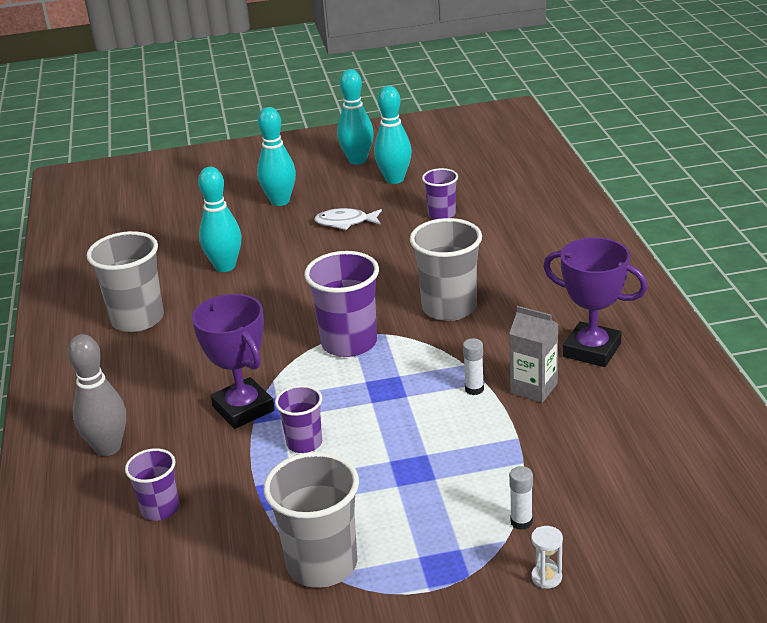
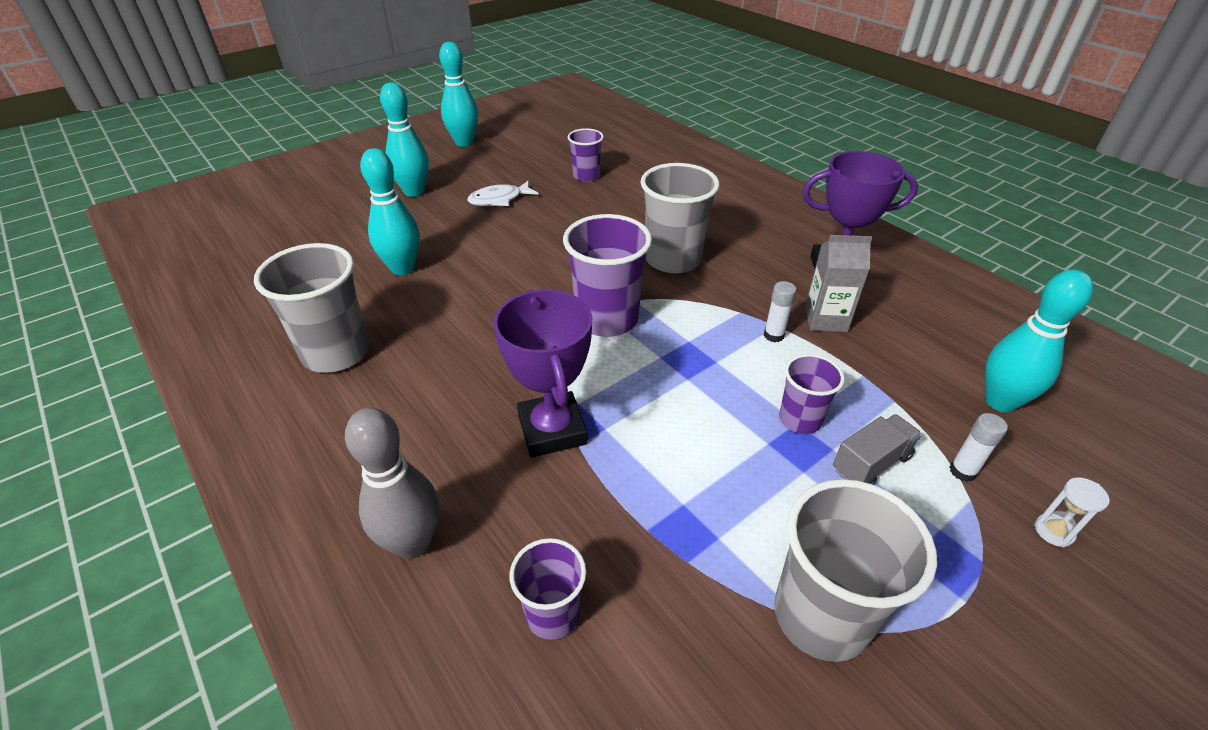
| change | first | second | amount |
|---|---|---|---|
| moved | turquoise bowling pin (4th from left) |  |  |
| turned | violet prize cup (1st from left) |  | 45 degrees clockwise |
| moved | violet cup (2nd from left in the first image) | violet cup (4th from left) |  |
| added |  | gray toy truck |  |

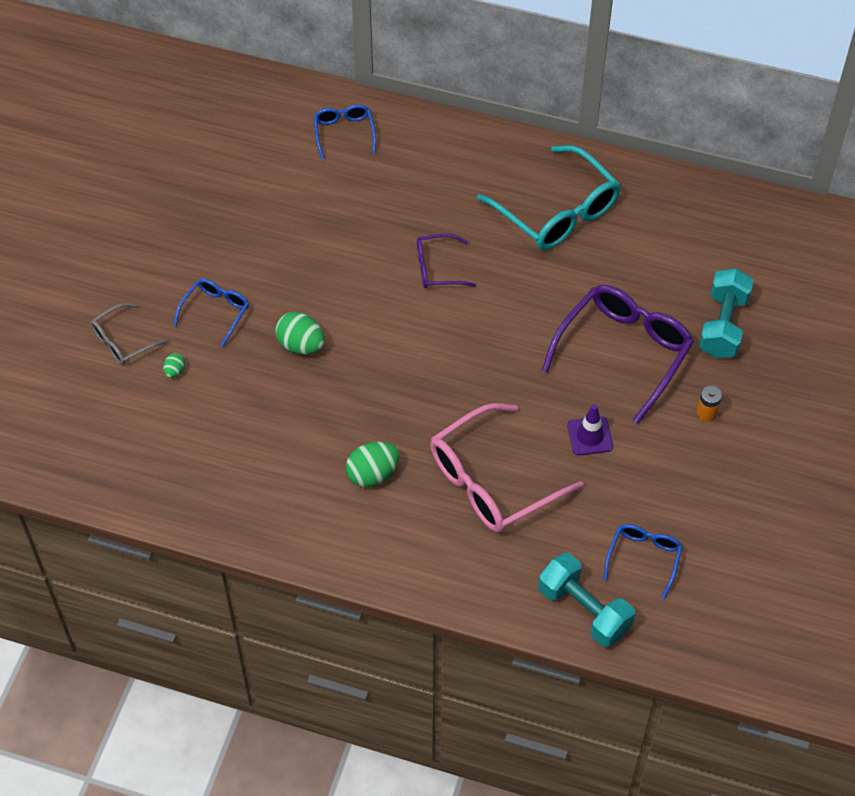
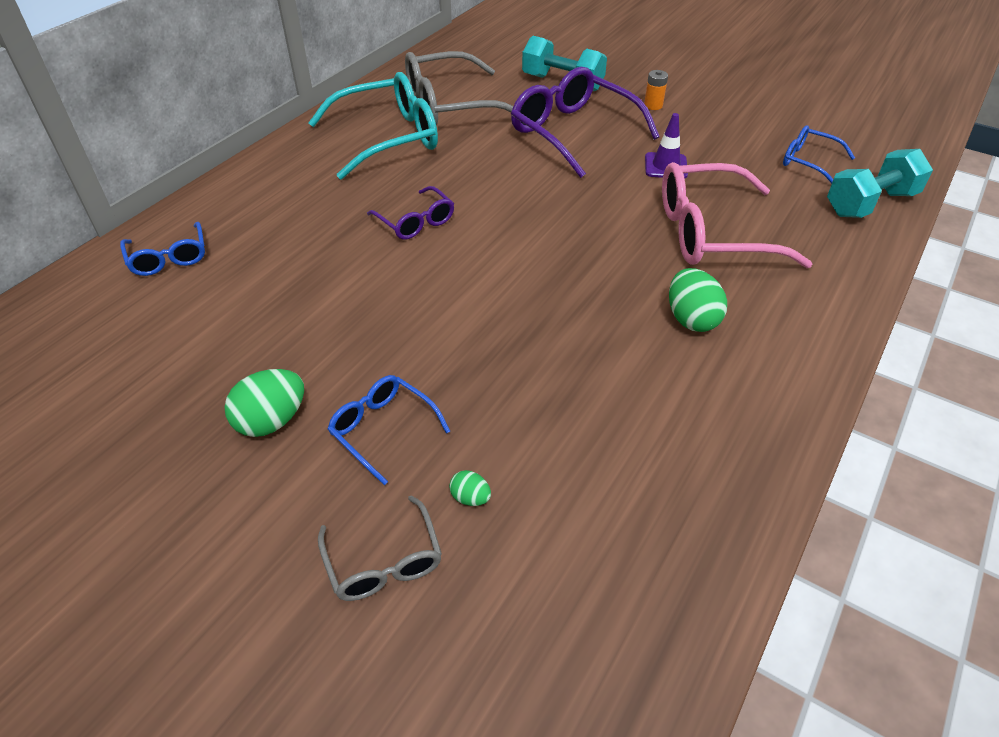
| change | first | second | amount |
|---|---|---|---|
| turned | blue eyeglasses (2nd from left in the first image) | blue eyeglasses (1st from left) | 120 degrees counterclockwise |
| turned | violet eyeglasses (1st from left) |  | 45 degrees counterclockwise |
| moved | leaf-green egg (2nd from left in the first image) | leaf-green egg (1st from left) |  |
| turned | rosy eyeglasses |  | 105 degrees clockwise |
| added |  | gray eyeglasses (2nd from left) |  |

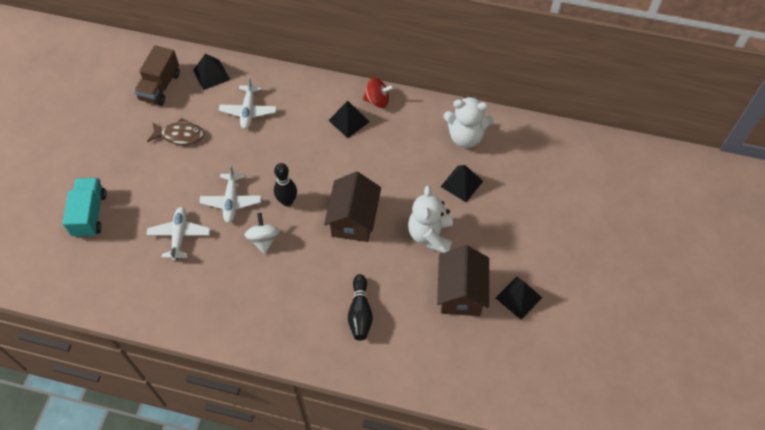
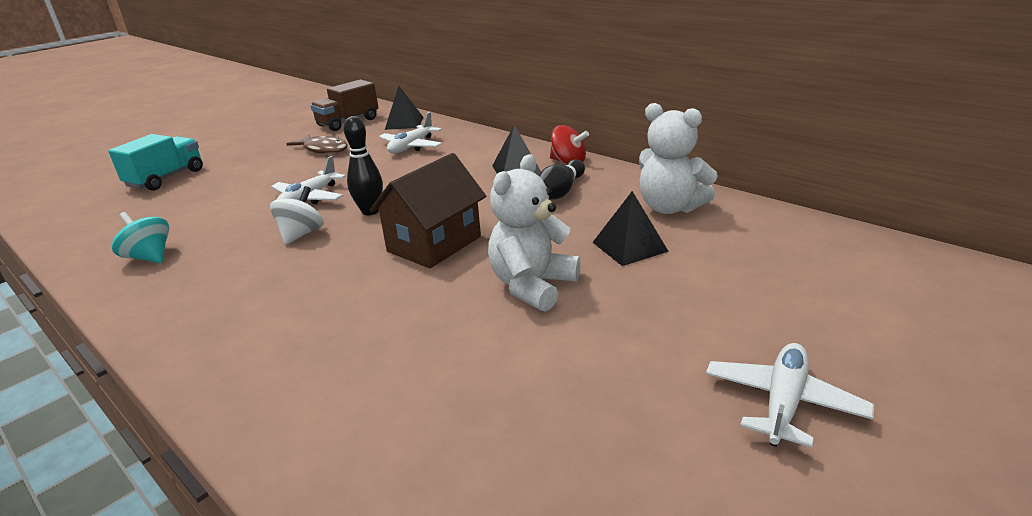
| change | first | second | amount |
|---|---|---|---|
| moved | white aeroplane (1st from left in the first image) | white aeroplane (3rd from left) |  |
| removed | dark brown toy house (2nd from left) |  |  |
| moved | ebony bowling pin (2nd from left) |  |  |
| removed | ebony solid pyramid (4th from left) |  |  |
| added |  | turquoise toy top |  |

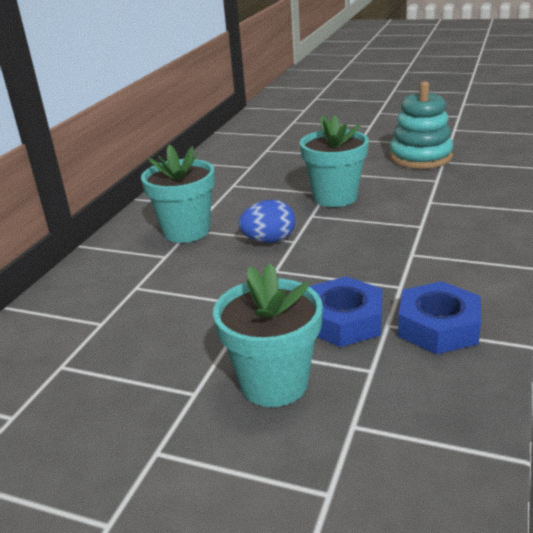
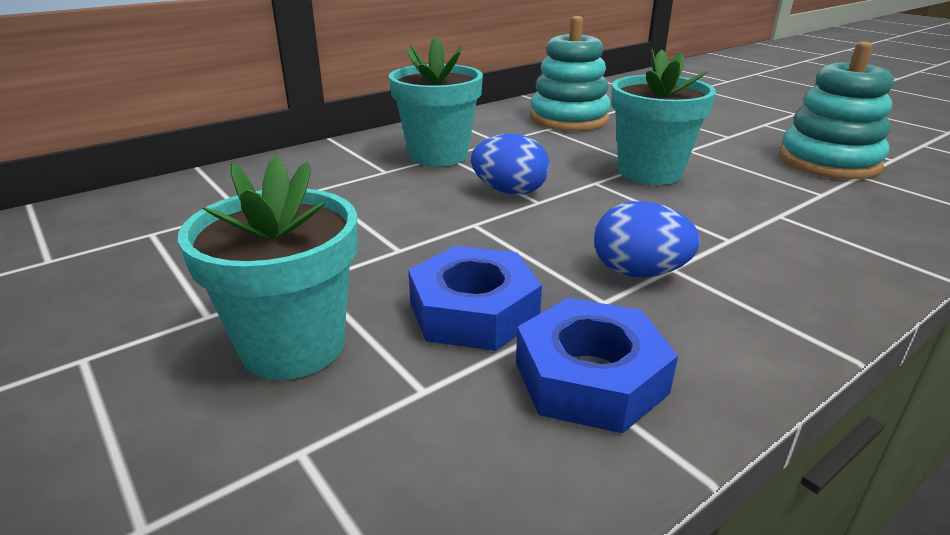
| change | first | second | amount |
|---|---|---|---|
| added |  | turquoise ring stacker (1st from left) |  |
| added |  | blue egg (2nd from left) |  |

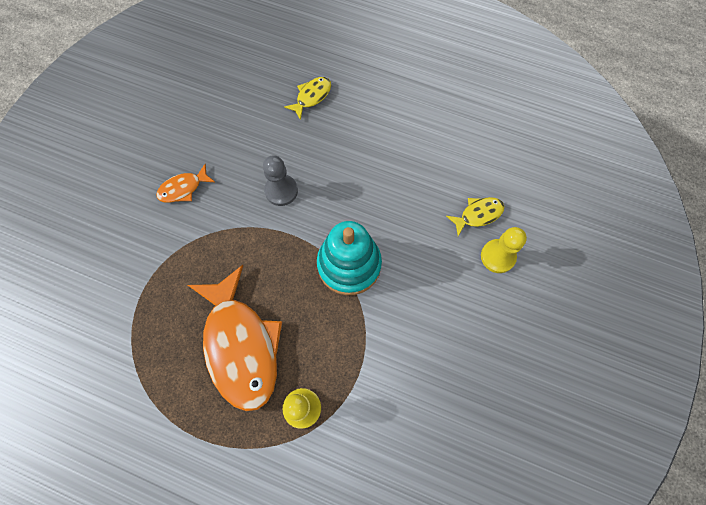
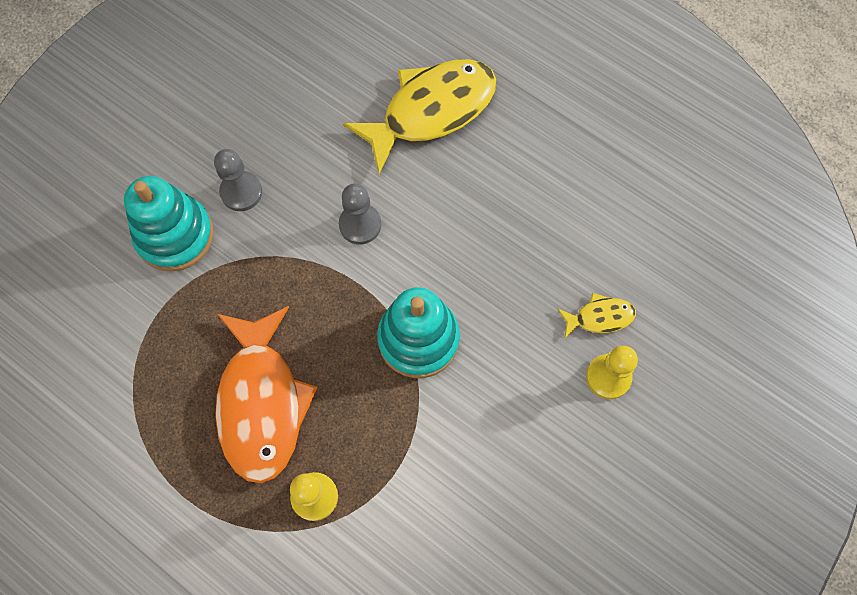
| change | first | second | amount |
|---|---|---|---|
| resized | yellow fish figure (1st from left) |  | x2.23 |
| replaced | orange-coloured fish figure (1st from left) | gray chess pawn (1st from left) |  |
| added |  | turquoise ring stacker (1st from left) |  |

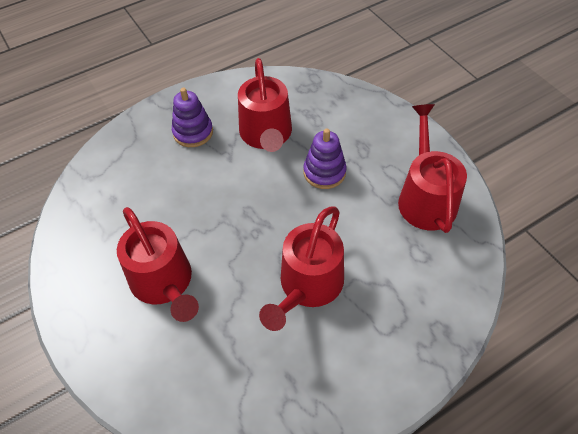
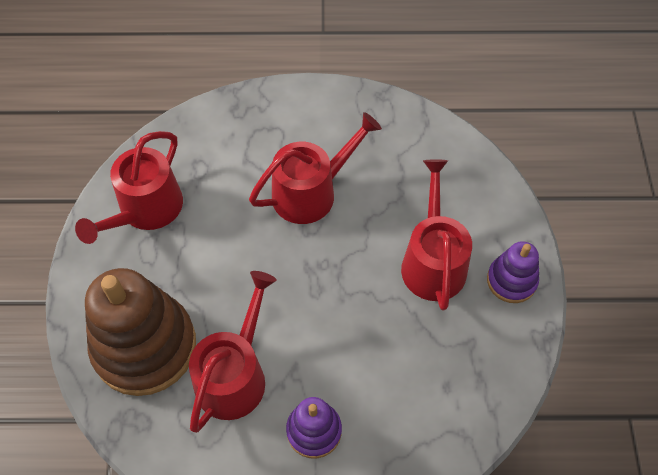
| change | first | second | amount |
|---|---|---|---|
| moved | violet ring stacker (2nd from left) |  |  |
| added |  | dark brown ring stacker |  |

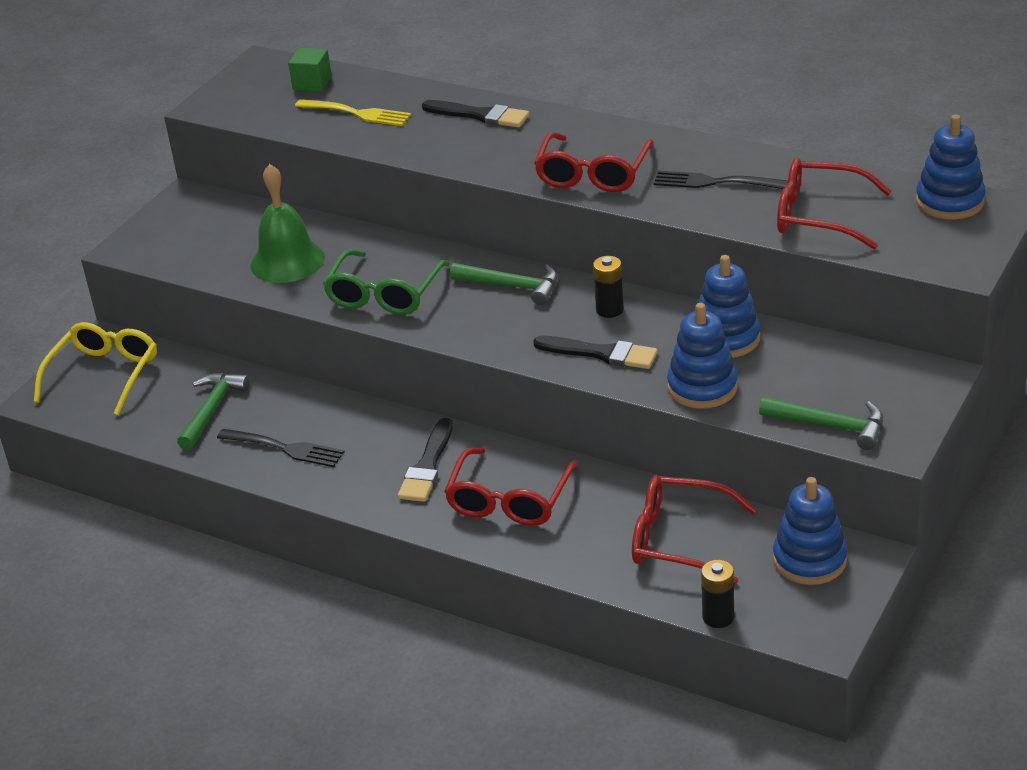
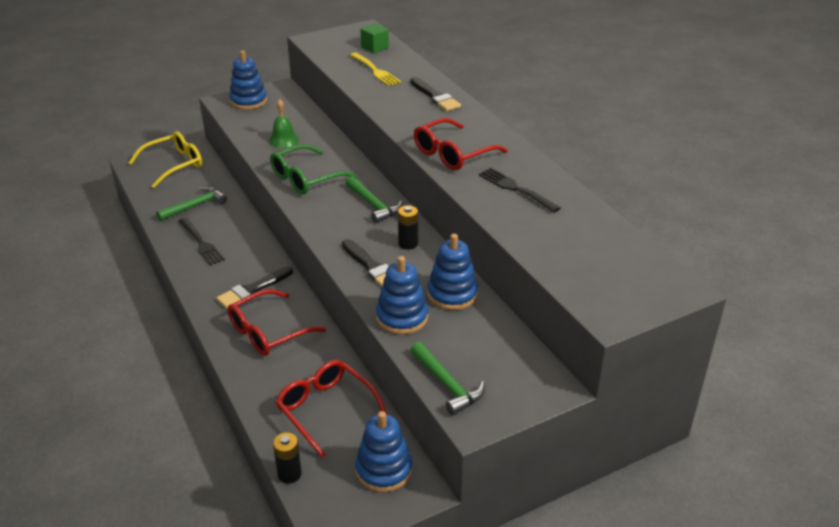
| change | first | second | amount |
|---|---|---|---|
| moved | blue ring stacker (4th from left in the first image) | blue ring stacker (1st from left) |  |
| removed | crimson eyeglasses (4th from left) |  |  |
| resized | leaf-green school bell |  | x0.63 |

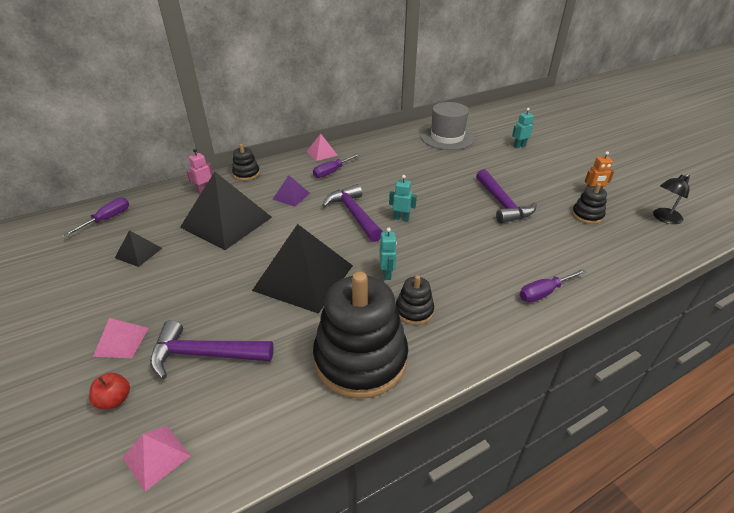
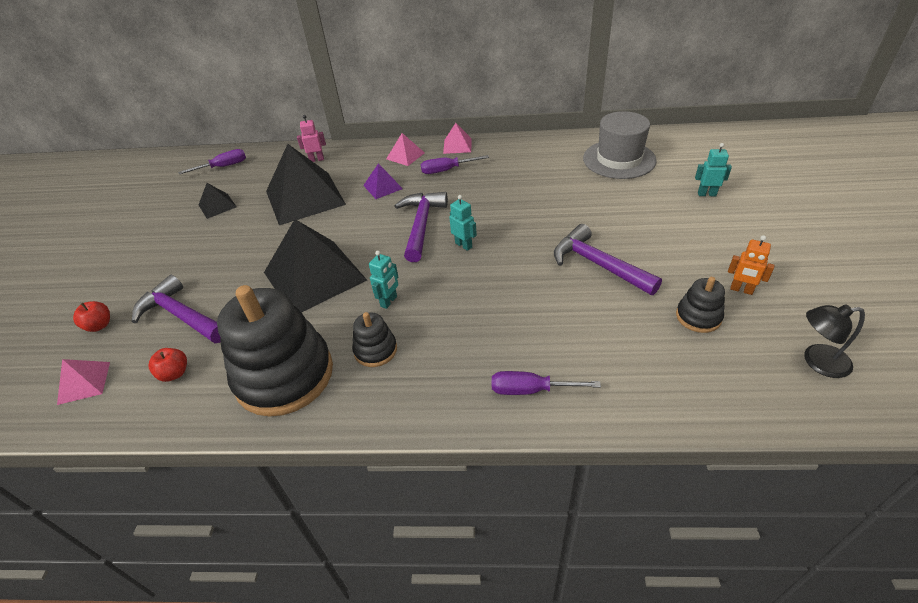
| change | first | second | amount |
|---|---|---|---|
| removed | ebony ring stacker (1st from left) |  |  |
| turned | violet carpenter's hammer (3rd from left) |  | 120 degrees clockwise |
| moved | rosy solid pyramid (1st from left in the first image) | rosy solid pyramid (2nd from left) |  |
| added |  | crimson apple (2nd from left) |  |

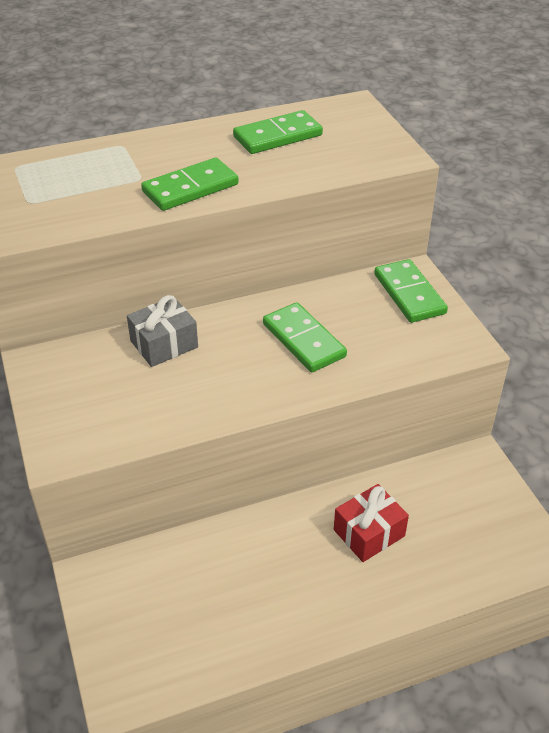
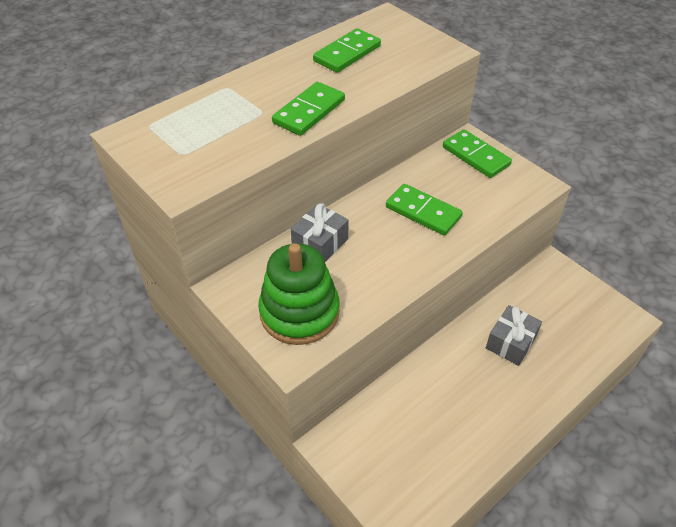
| change | first | second | amount |
|---|---|---|---|
| recoloured | crimson wrapped gift | gray wrapped gift (2nd from left) |  |
| added |  | leaf-green ring stacker |  |

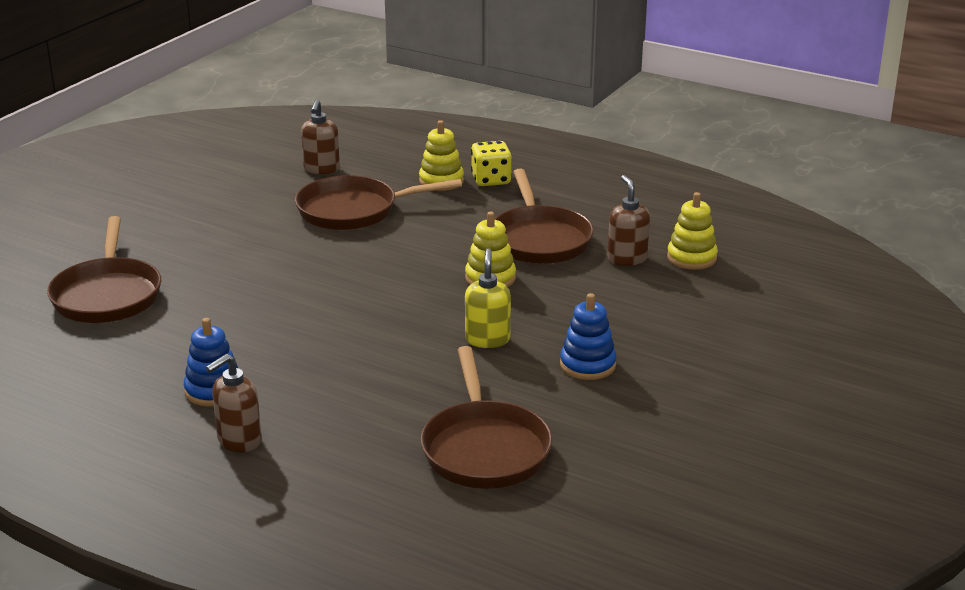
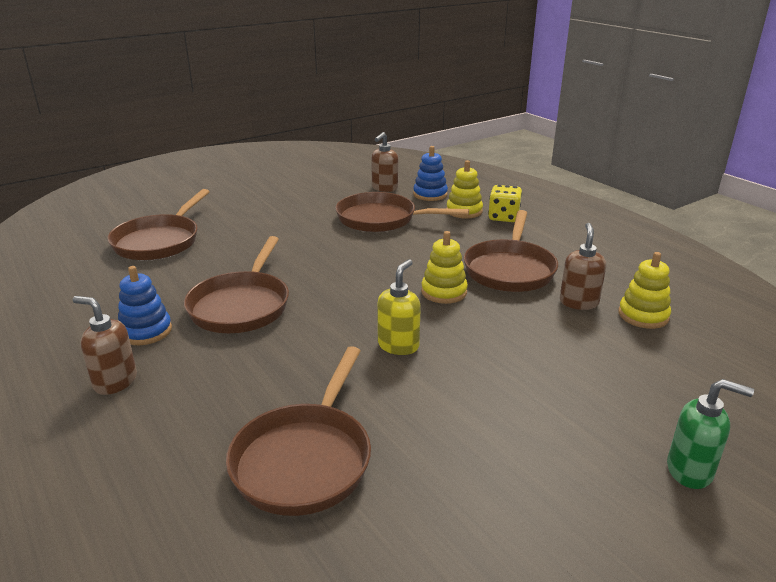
| change | first | second | amount |
|---|---|---|---|
| moved | blue ring stacker (2nd from left) |  |  |
| turned | dark brown soap pump (1st from left) |  | 45 degrees clockwise |
| added |  | dark brown frying pan (2nd from left) |  |
| added |  | leaf-green soap pump |  |

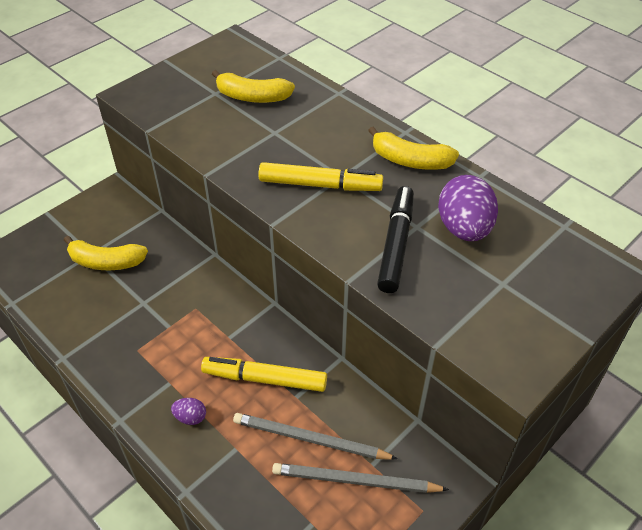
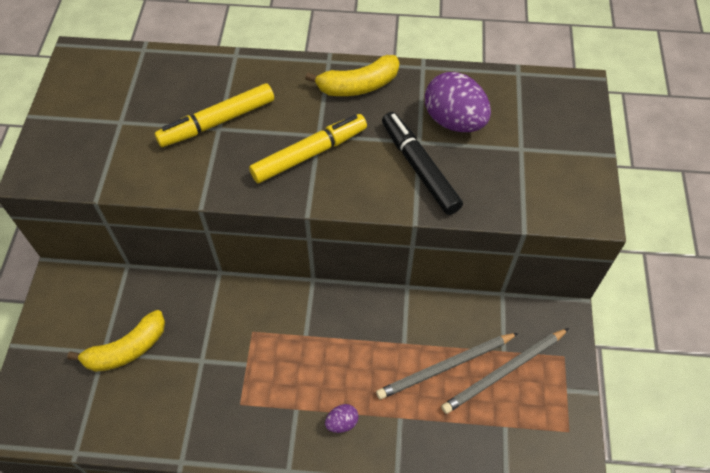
| change | first | second | amount |
|---|---|---|---|
| removed | yellow banana (2nd from left) |  |  |
| moved | yellow marker pen (1st from left) |  |  |

